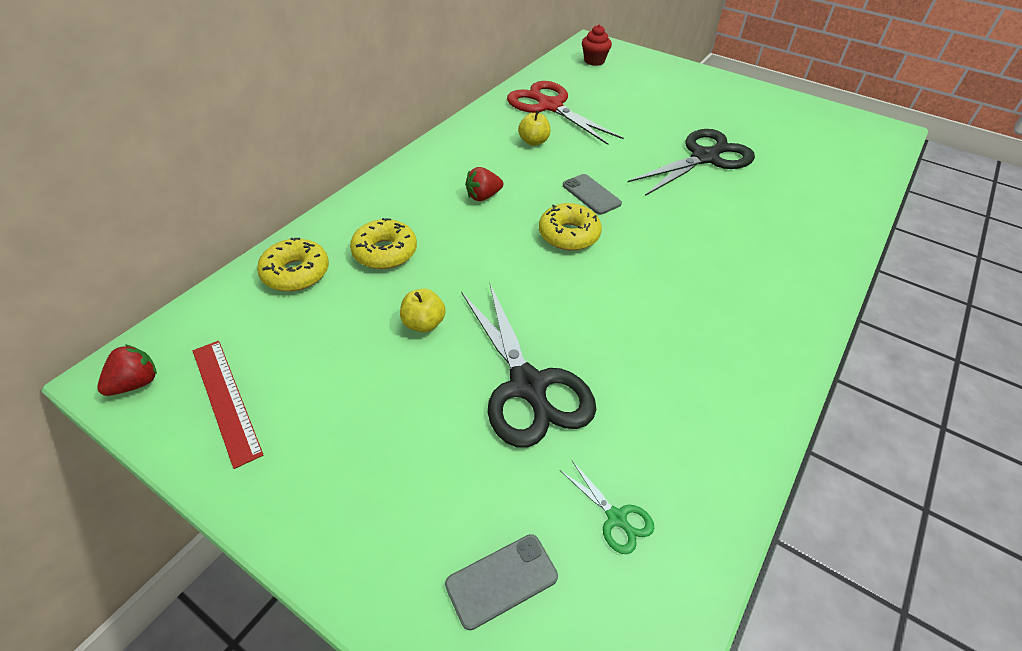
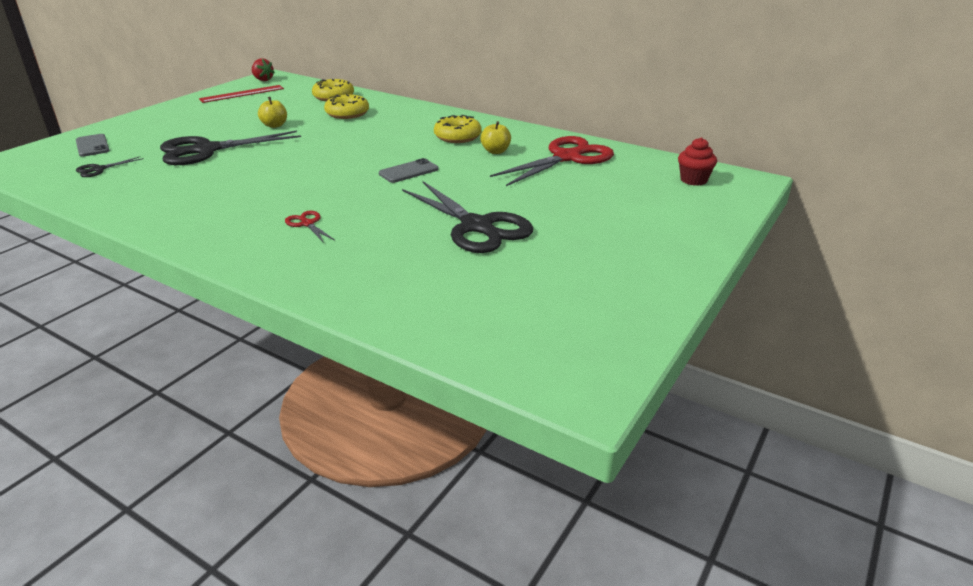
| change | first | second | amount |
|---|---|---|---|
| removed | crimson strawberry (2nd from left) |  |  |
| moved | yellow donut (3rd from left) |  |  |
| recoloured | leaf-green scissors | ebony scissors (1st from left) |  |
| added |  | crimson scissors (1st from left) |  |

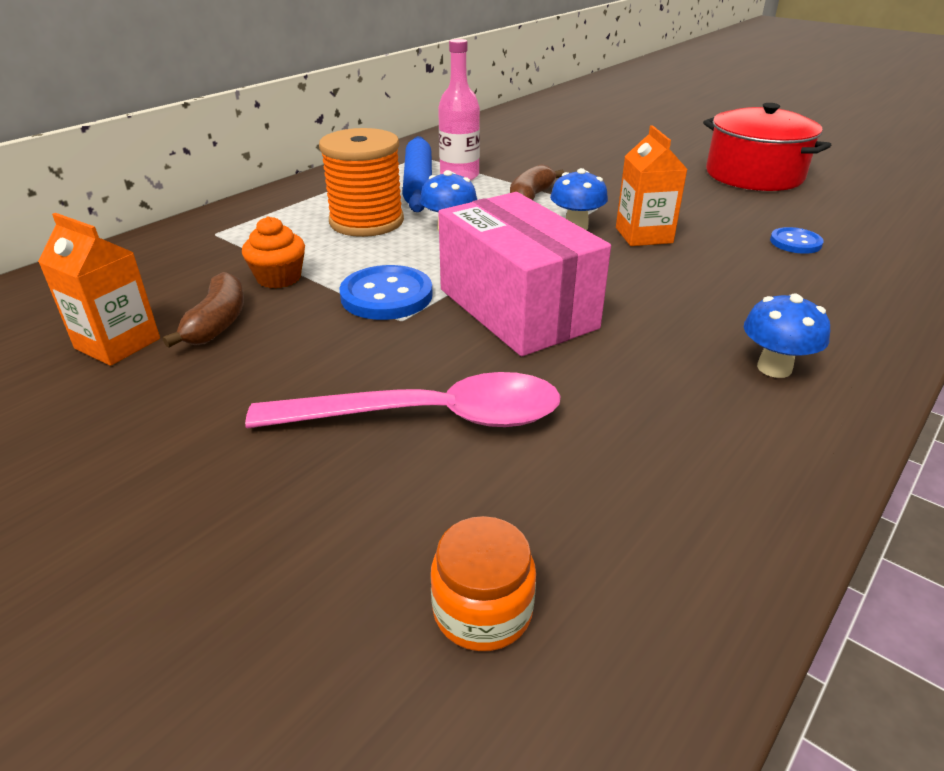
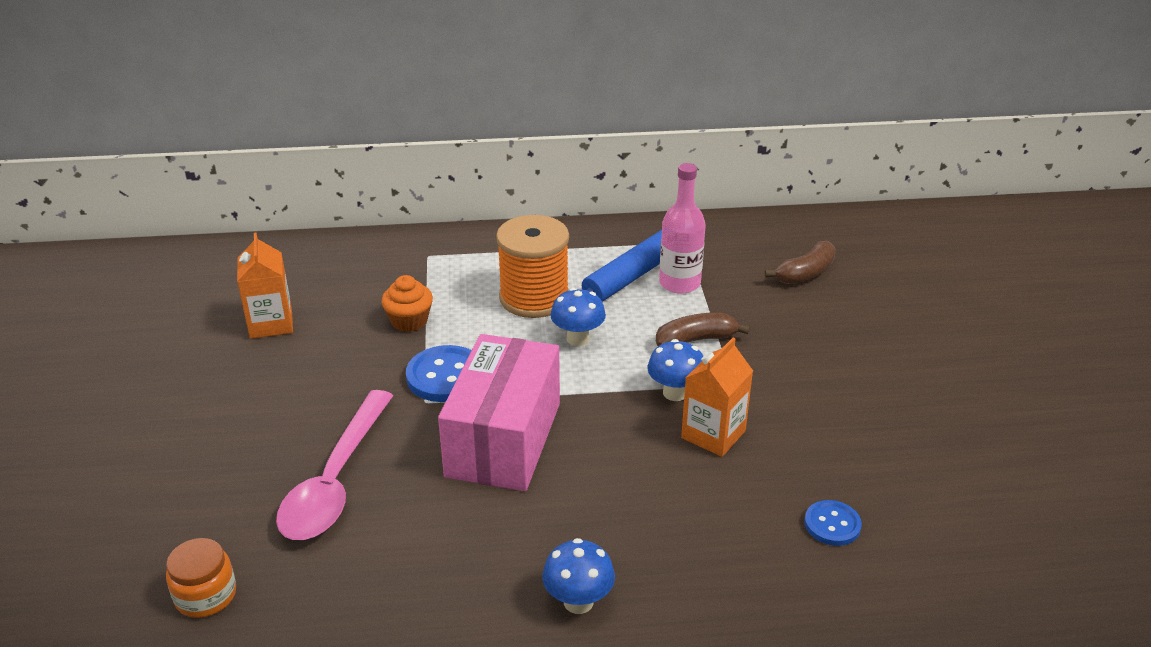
| change | first | second | amount |
|---|---|---|---|
| removed | crimson pot |  |  |
| moved | dark brown banana (1st from left in the first image) | dark brown banana (2nd from left) |  |
| turned | rosy spoon |  | 60 degrees clockwise |

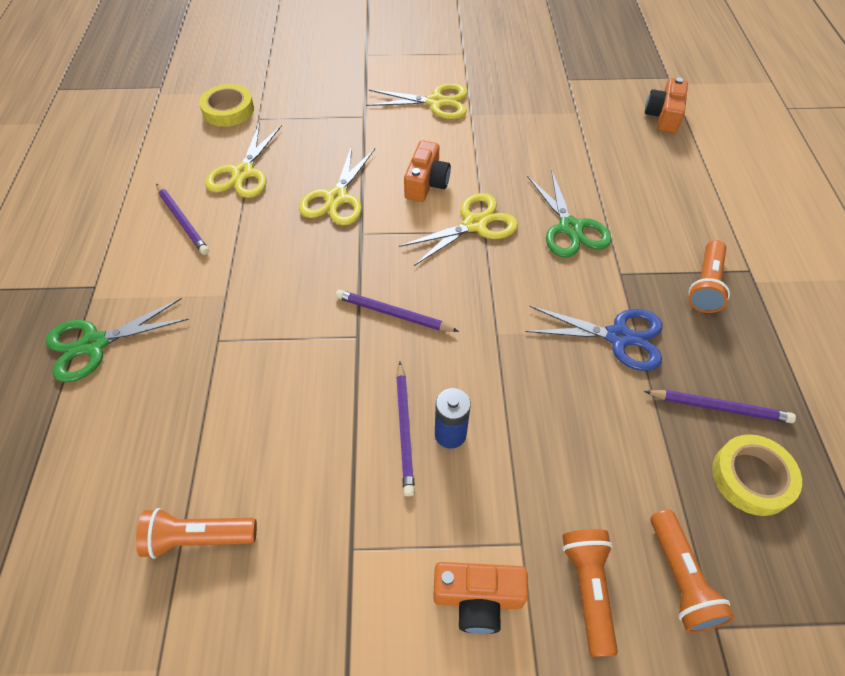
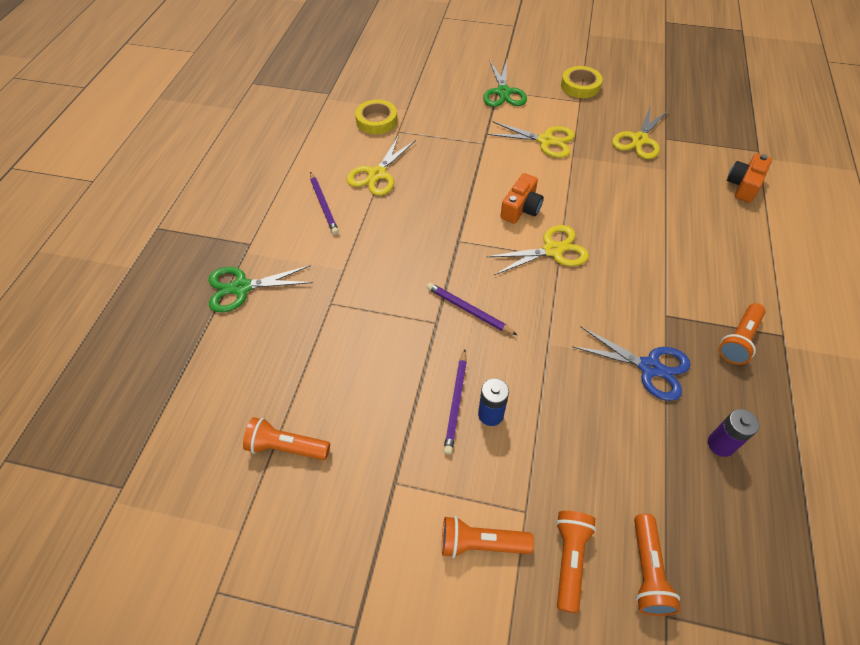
| change | first | second | amount |
|---|---|---|---|
| moved | yellow scissors (2nd from left in the first image) | yellow scissors (4th from left) |  |
| moved | leaf-green scissors (2nd from left) |  |  |
| replaced | violet pencil (4th from left) | violet AA battery |  |
| moved | yellow tape (2nd from left) |  |  |
| replaced | orange-coloured photo camera (2nd from left) | orange-coloured pocket torch (2nd from left) |  |

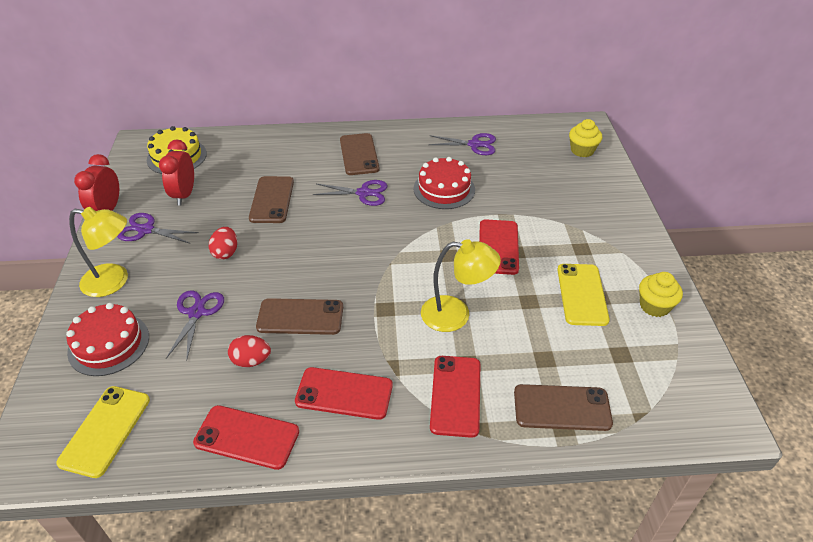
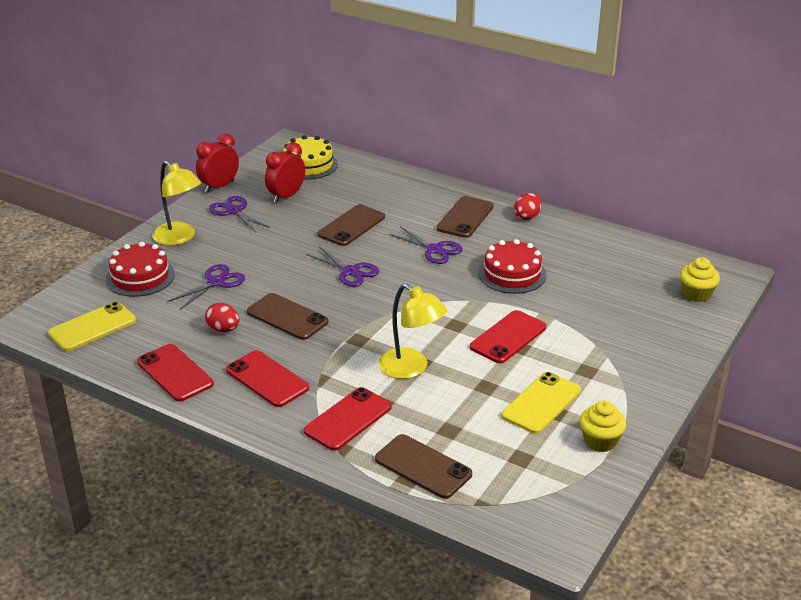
| change | first | second | amount |
|---|---|---|---|
| moved | violet scissors (4th from left in the first image) | violet scissors (3rd from left) |  |
| moved | crimson egg (1st from left in the first image) | crimson egg (2nd from left) |  |

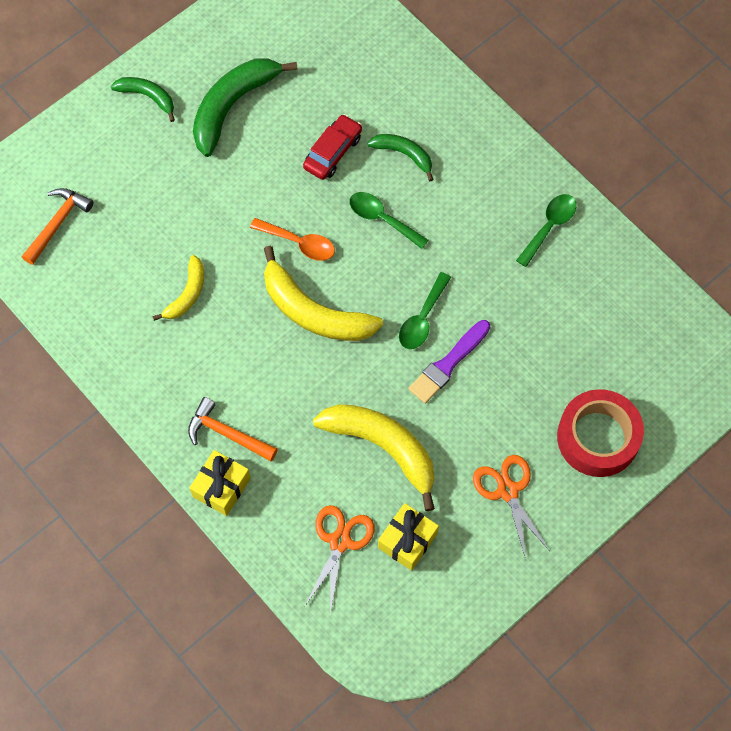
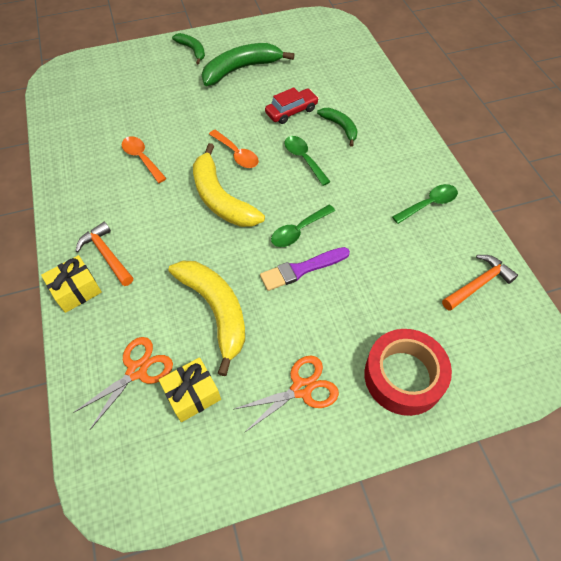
| change | first | second | amount |
|---|---|---|---|
| moved | orange-coloured carpenter's hammer (1st from left in the first image) | orange-coloured carpenter's hammer (2nd from left) |  |
| replaced | yellow banana (1st from left) | orange-coloured spoon (1st from left) |  |
| turned | orange-coloured scissors (2nd from left) |  | 60 degrees clockwise |

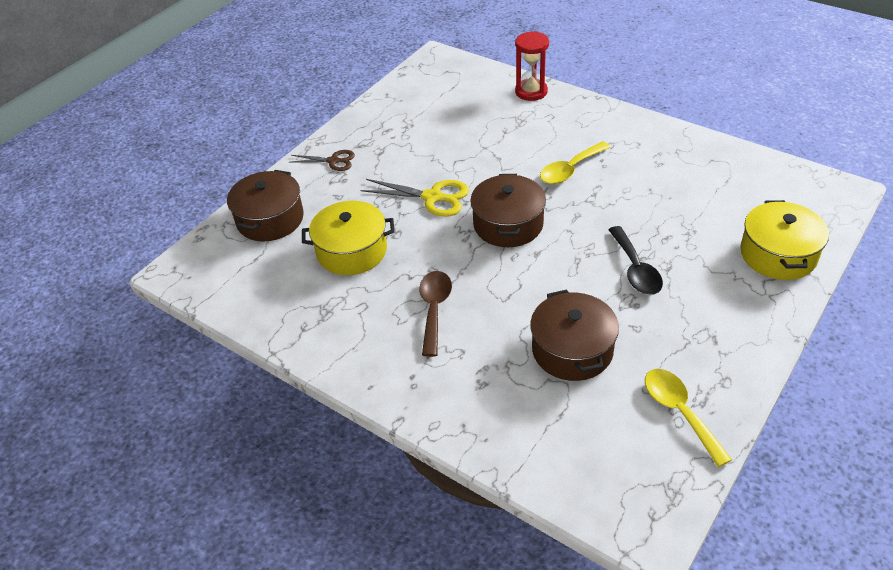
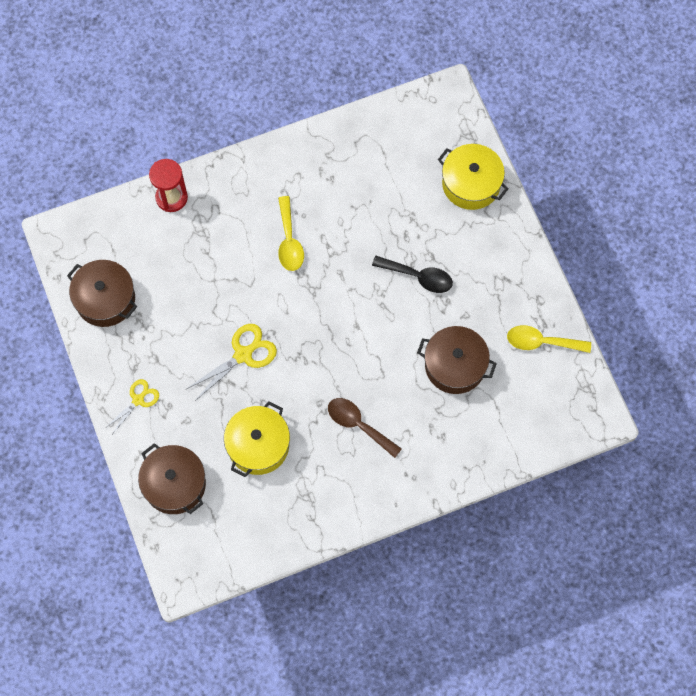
| change | first | second | amount |
|---|---|---|---|
| recoloured | dark brown scissors | yellow scissors (1st from left) |  |
| moved | dark brown pot (2nd from left in the first image) | dark brown pot (1st from left) |  |

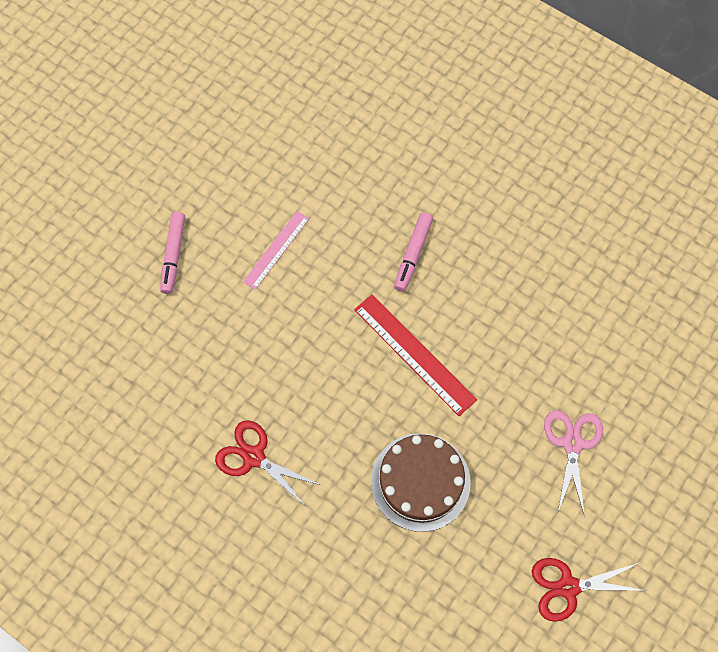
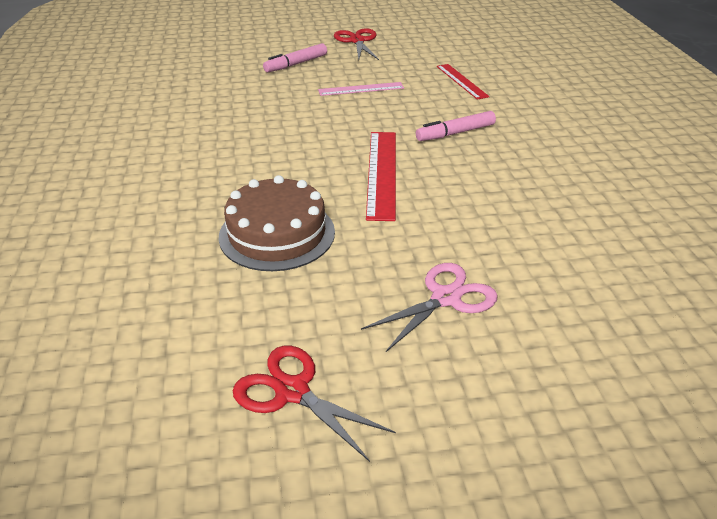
| change | first | second | amount |
|---|---|---|---|
| moved | crimson scissors (1st from left in the first image) | crimson scissors (2nd from left) |  |
| added |  | crimson measuring stick (2nd from left) |  |

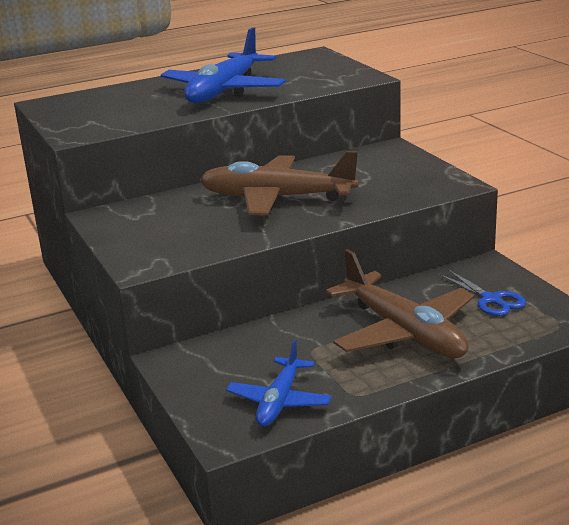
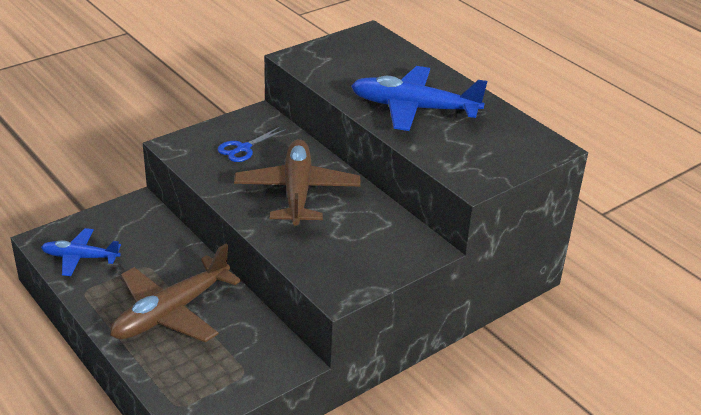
| change | first | second | amount |
|---|---|---|---|
| moved | blue scissors |  |  |

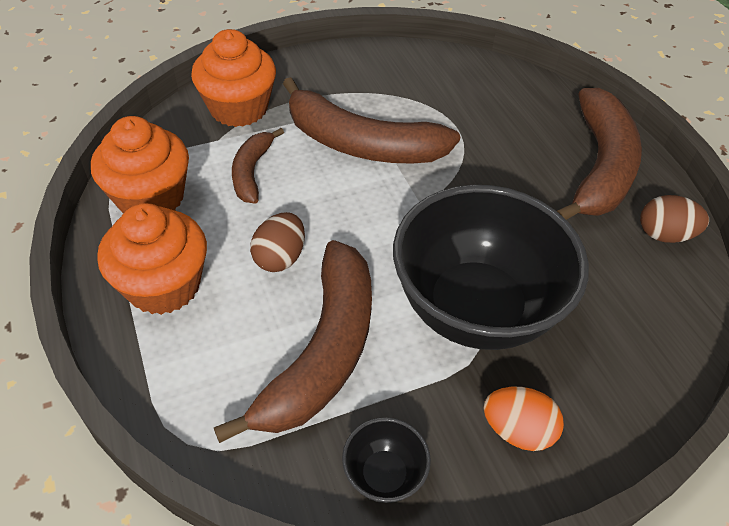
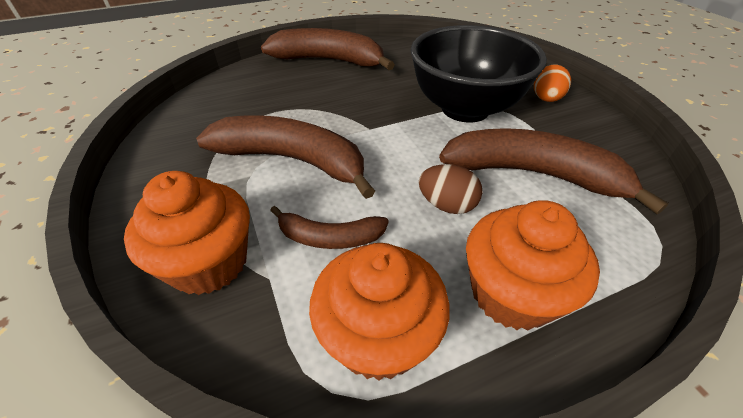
| change | first | second | amount |
|---|---|---|---|
| turned | dark brown banana (3rd from left in the first image) | dark brown banana (1st from left) | 90 degrees counterclockwise |
| removed | dark brown egg (2nd from left) |  |  |
| removed | ebony deep dish (1st from left) |  |  |

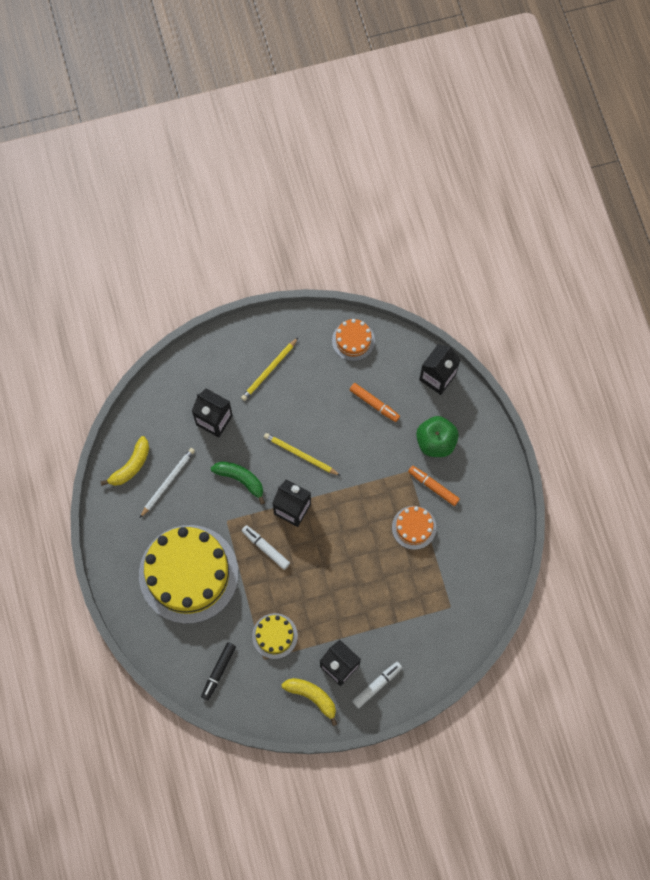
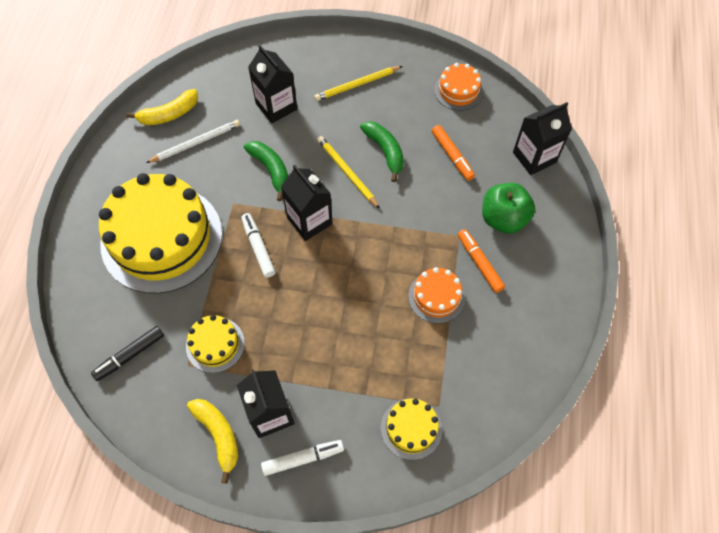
| change | first | second | amount |
|---|---|---|---|
| added |  | leaf-green banana (2nd from left) |  |
| added |  | yellow cake (3rd from left) |  |

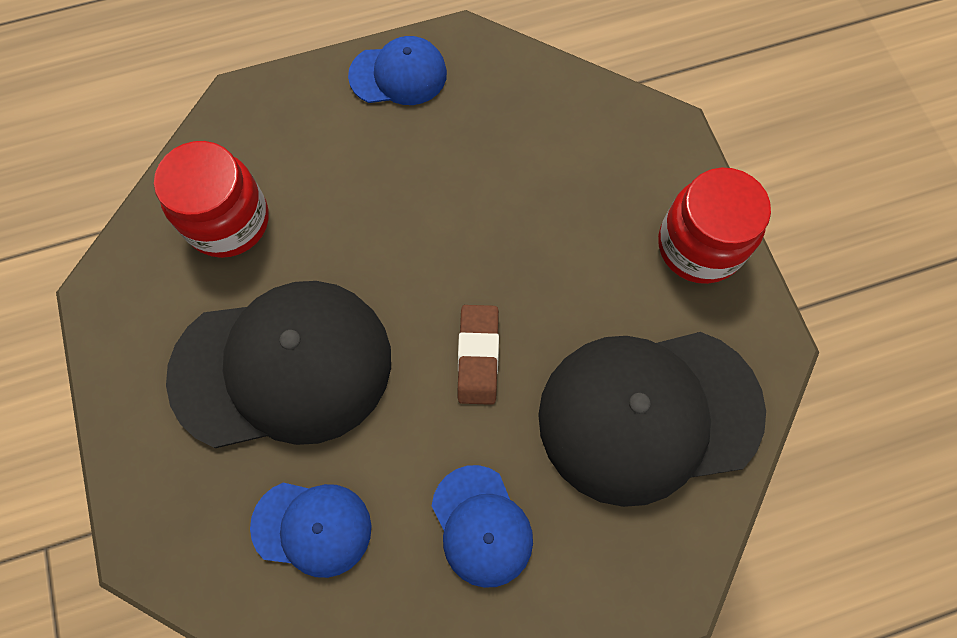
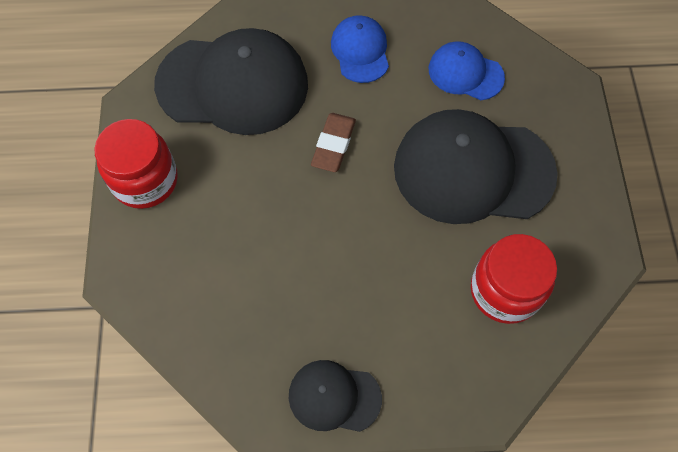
| change | first | second | amount |
|---|---|---|---|
| recoloured | blue baseball cap (2nd from left) | ebony baseball cap (2nd from left) |  |

